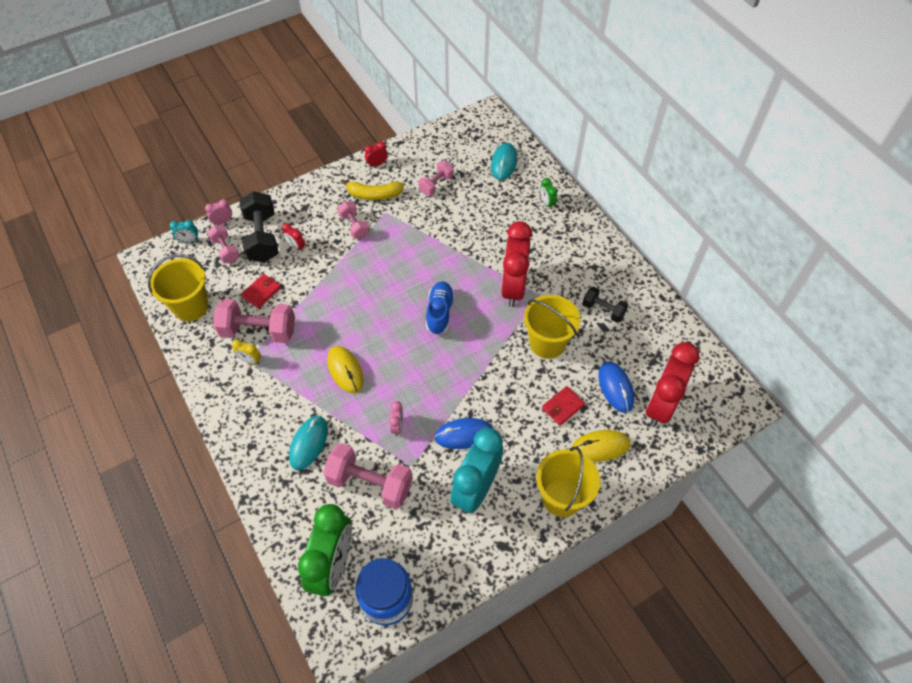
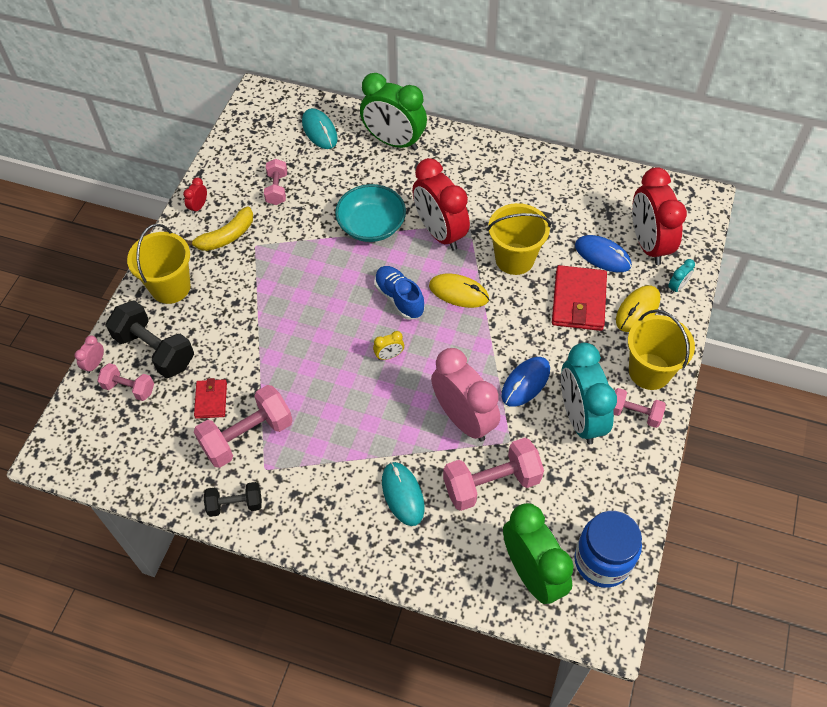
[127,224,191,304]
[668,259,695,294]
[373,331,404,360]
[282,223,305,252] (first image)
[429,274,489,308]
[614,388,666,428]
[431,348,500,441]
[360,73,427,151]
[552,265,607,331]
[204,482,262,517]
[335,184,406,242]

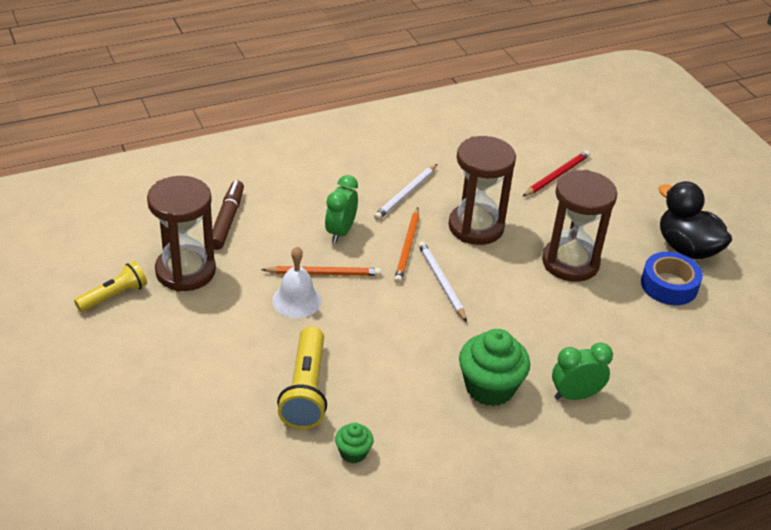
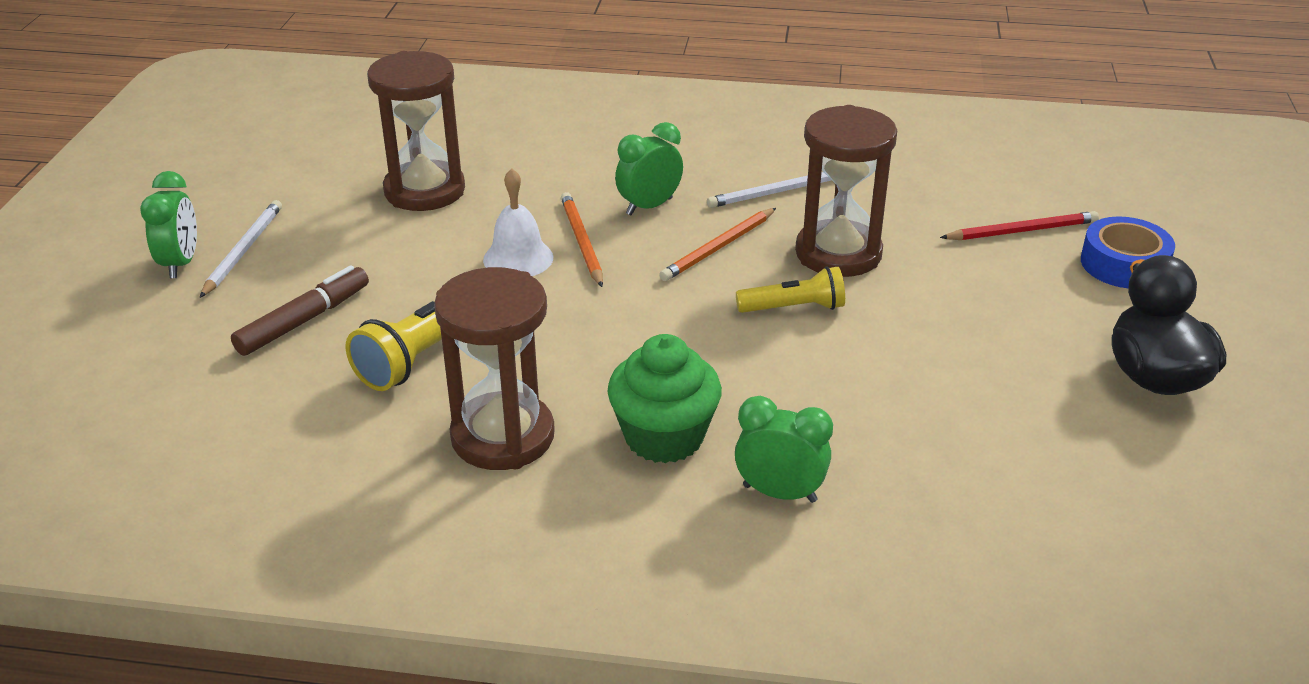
[736,266,845,313]
[231,265,369,356]
[561,192,603,287]
[335,423,373,463] (first image)
[200,200,282,298]
[434,267,555,470]
[1081,216,1175,288]
[140,171,197,278]

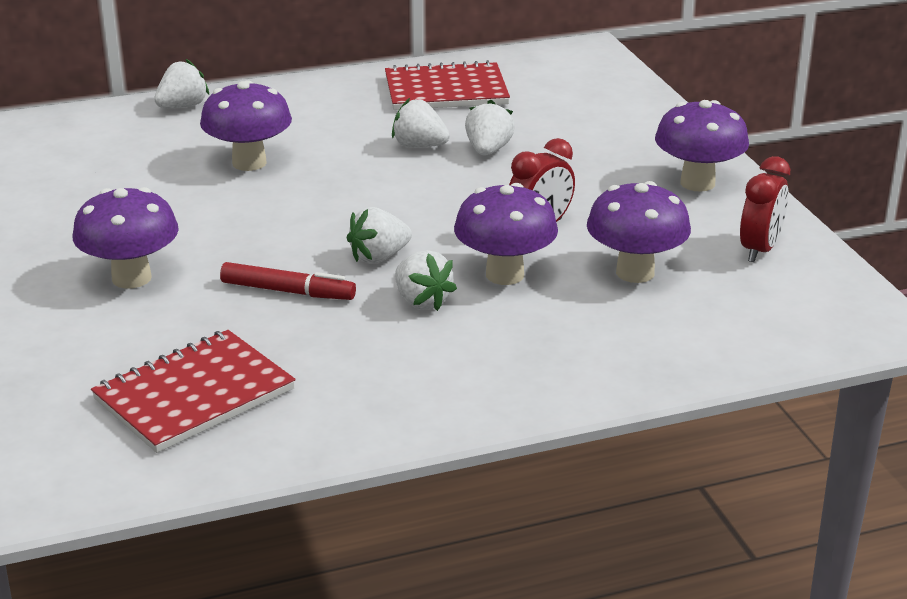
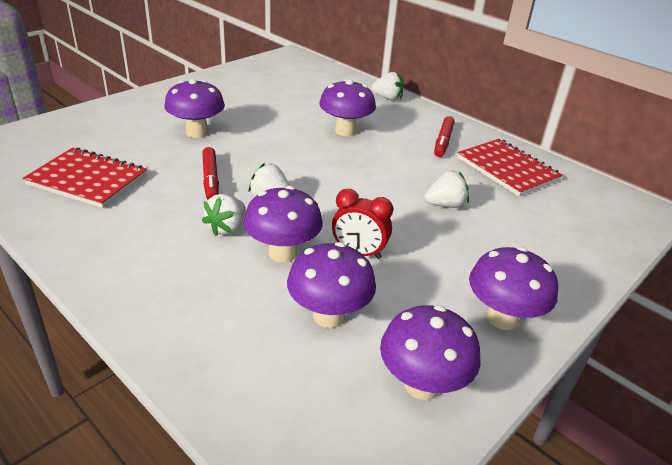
[392,98,450,147] (first image)
[380,305,480,400]
[434,116,455,157]

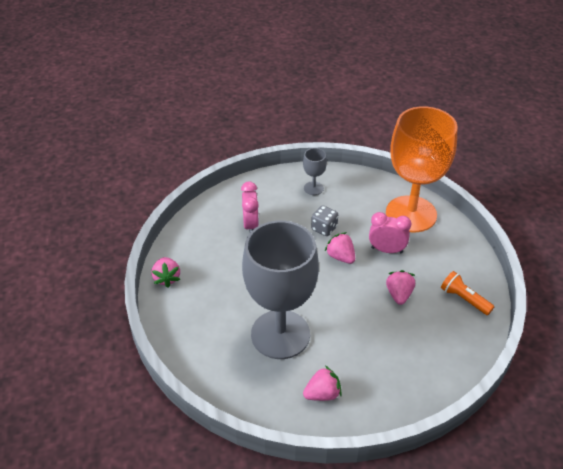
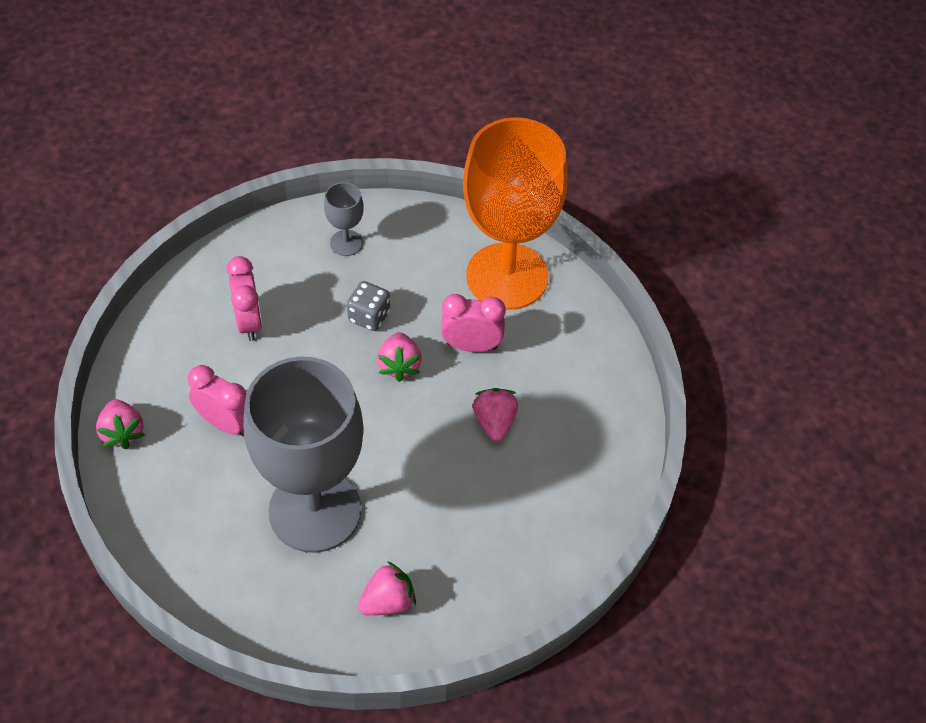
[377,332,422,382]
[441,271,494,315] (first image)
[188,365,246,437]

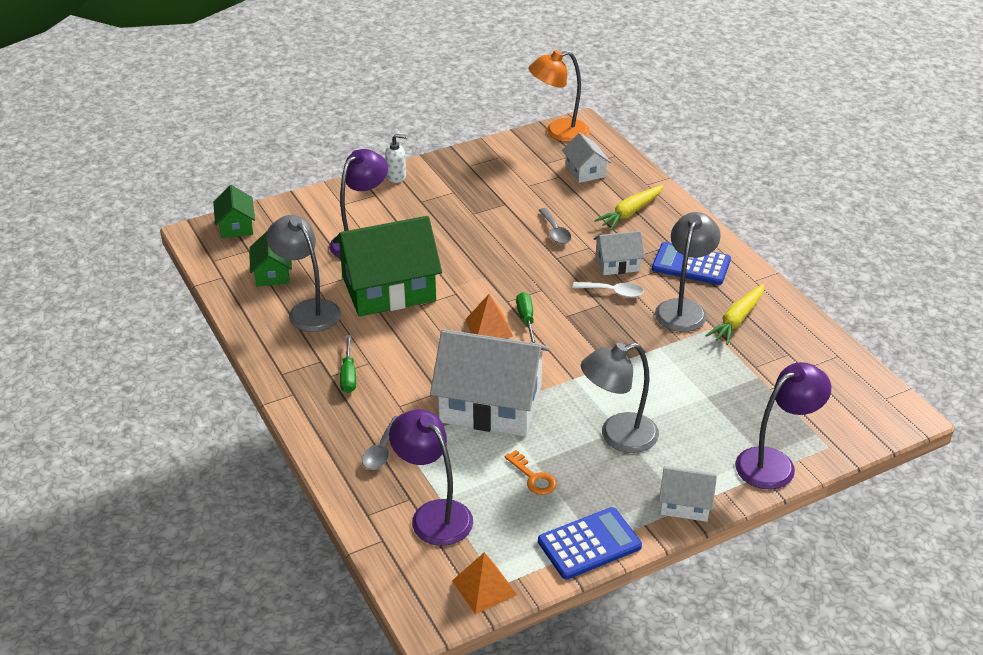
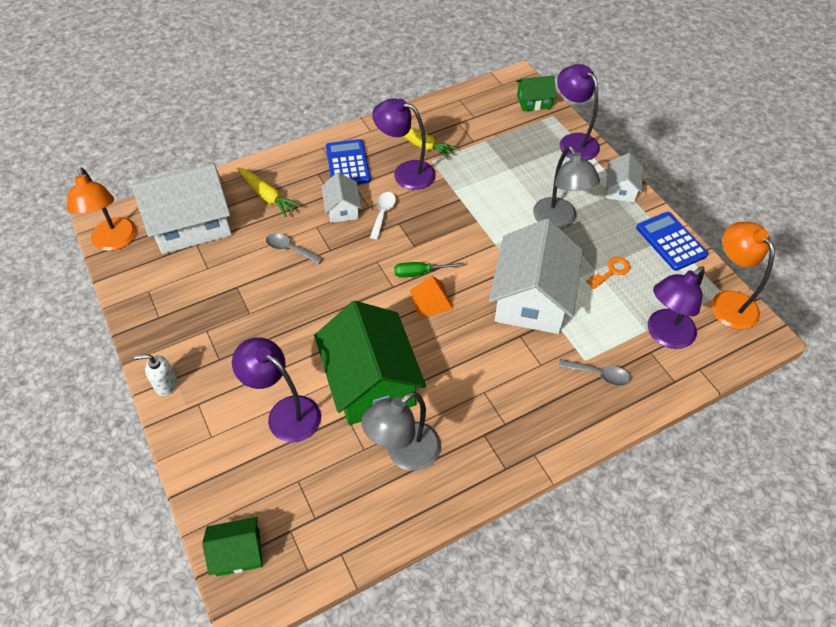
[516,76,556,111]
[340,335,356,393] (first image)
[134,354,177,396]
[711,222,775,330]
[266,233,323,264]
[131,163,232,254]
[326,139,371,184]
[372,98,436,190]

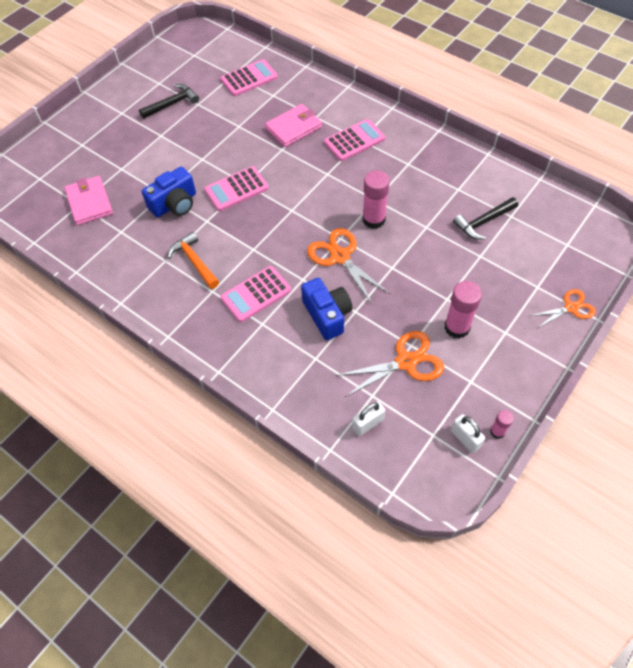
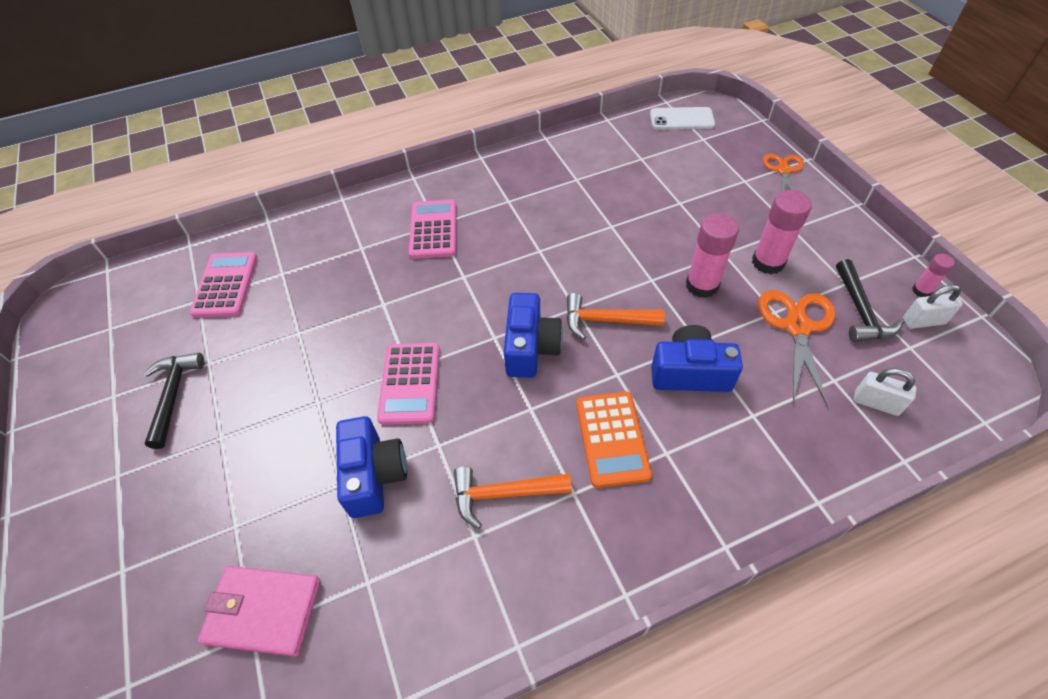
[576,392,652,488]
[265,104,322,147] (first image)
[566,293,665,340]
[854,368,917,416]
[686,213,739,298]
[836,259,903,342]
[504,293,563,378]
[650,107,715,130]

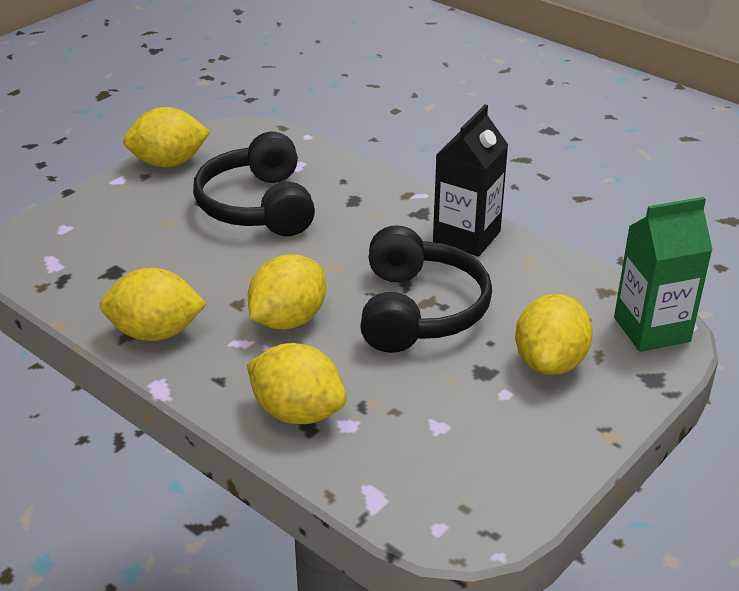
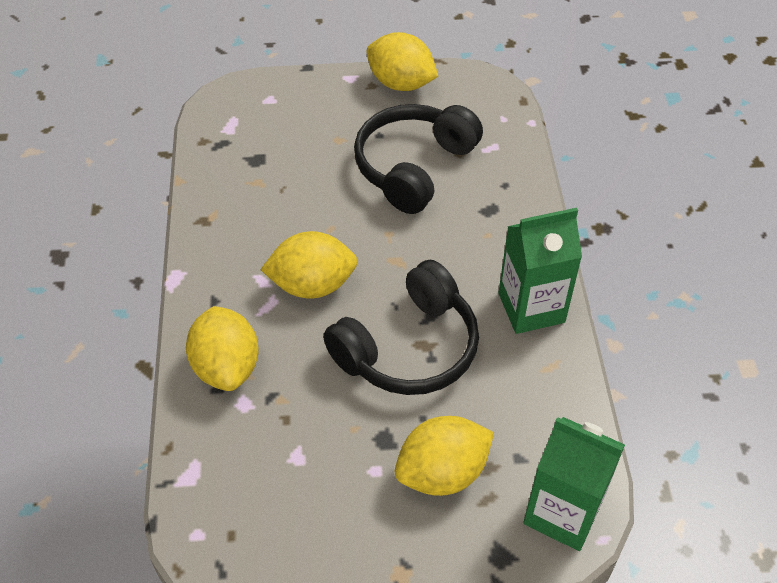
[100,268,207,341] (first image)
[498,208,582,334]

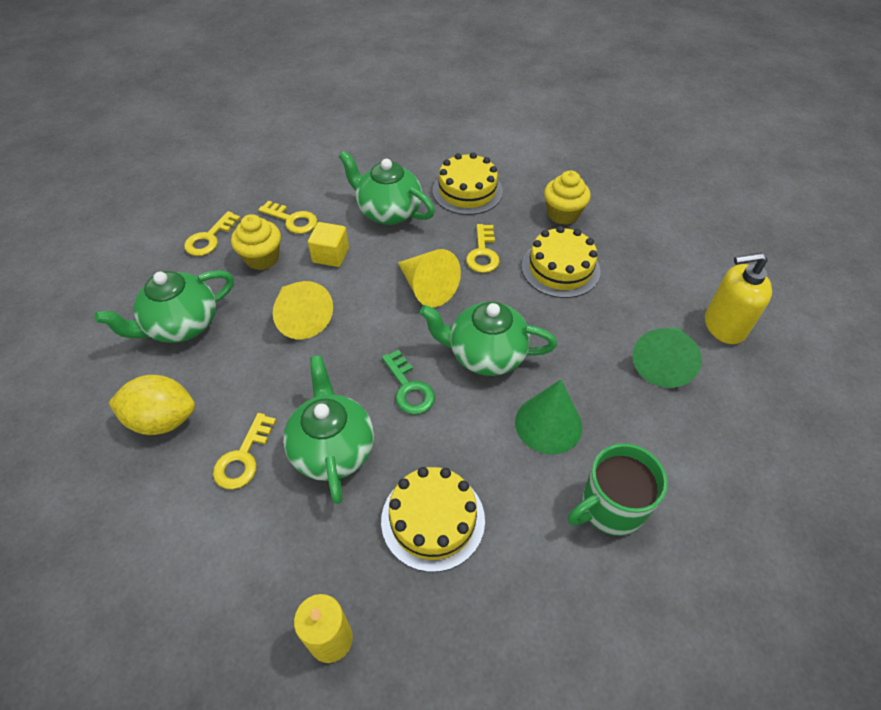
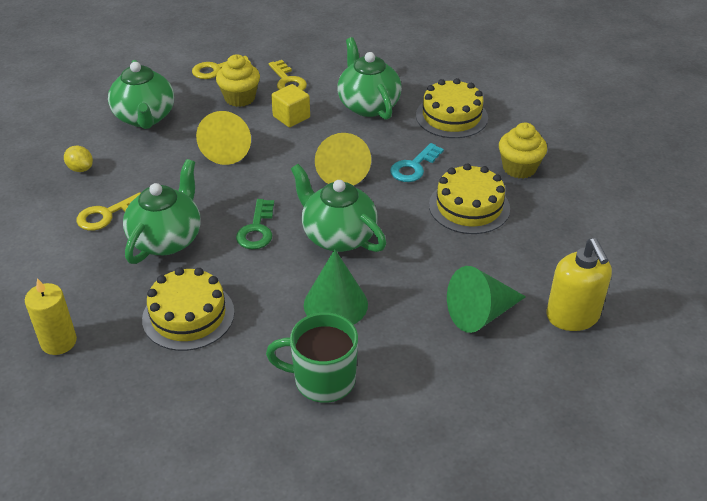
[108,60,174,129]
[64,146,93,172]
[390,143,444,182]
[546,238,612,331]

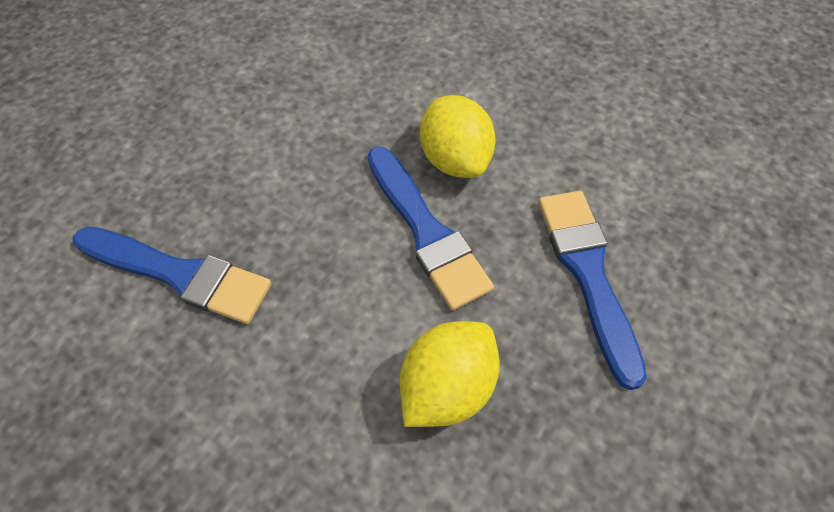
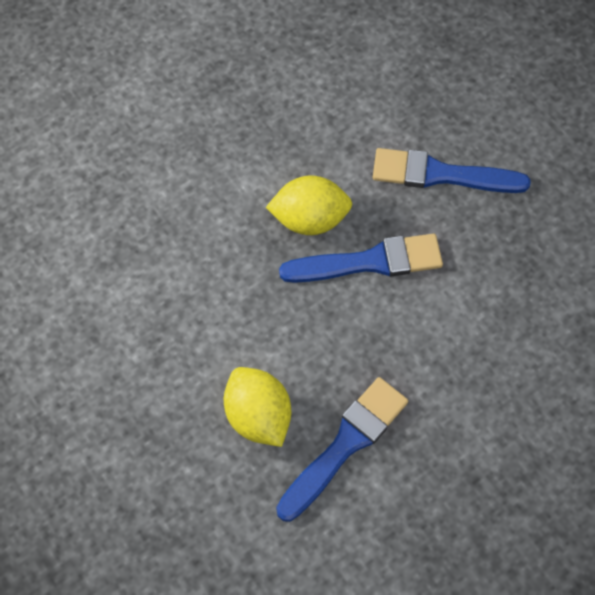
[224,367,291,447]

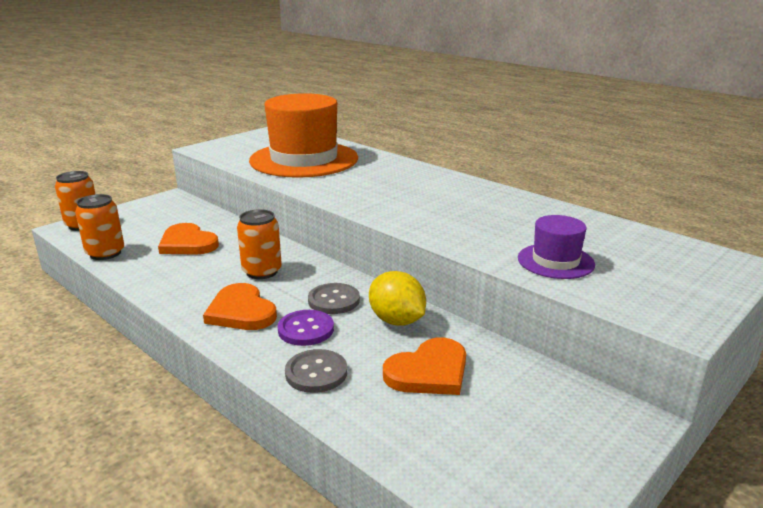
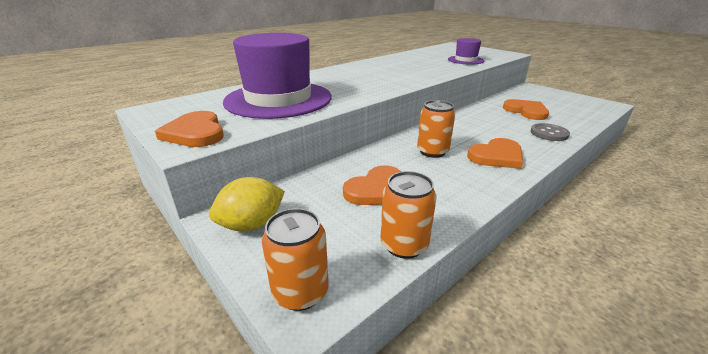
[223,33,332,119]
[278,310,334,346] (first image)
[308,283,360,314] (first image)
[209,177,285,232]
[155,111,224,147]

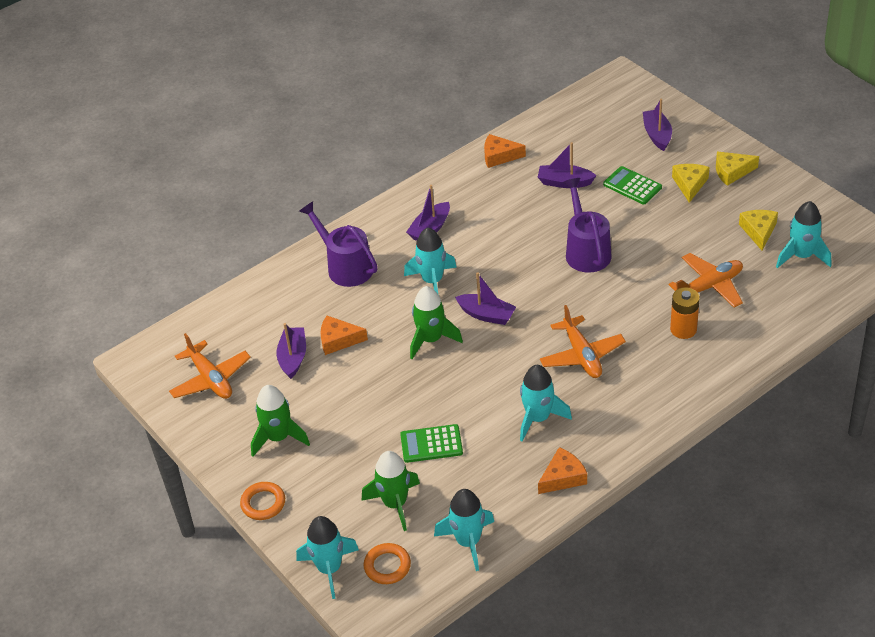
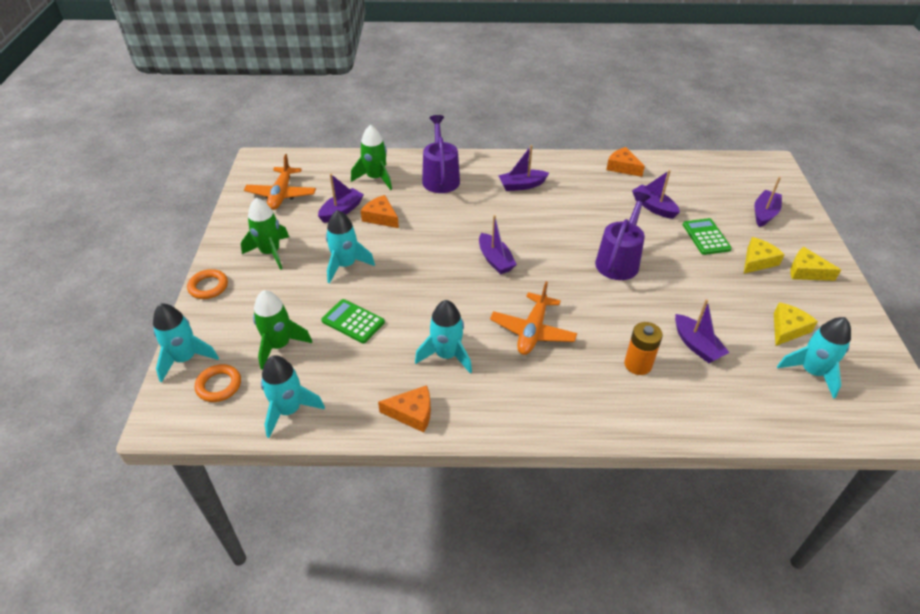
[326,210,375,283]
[351,125,392,190]
[675,299,730,363]

